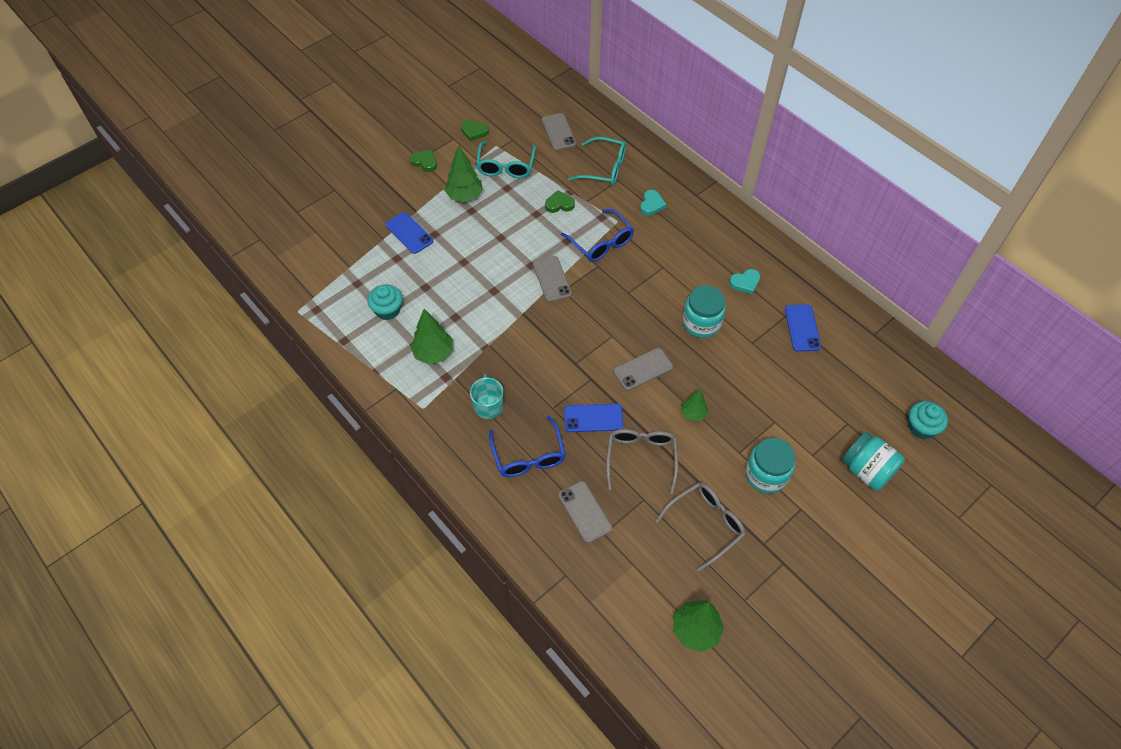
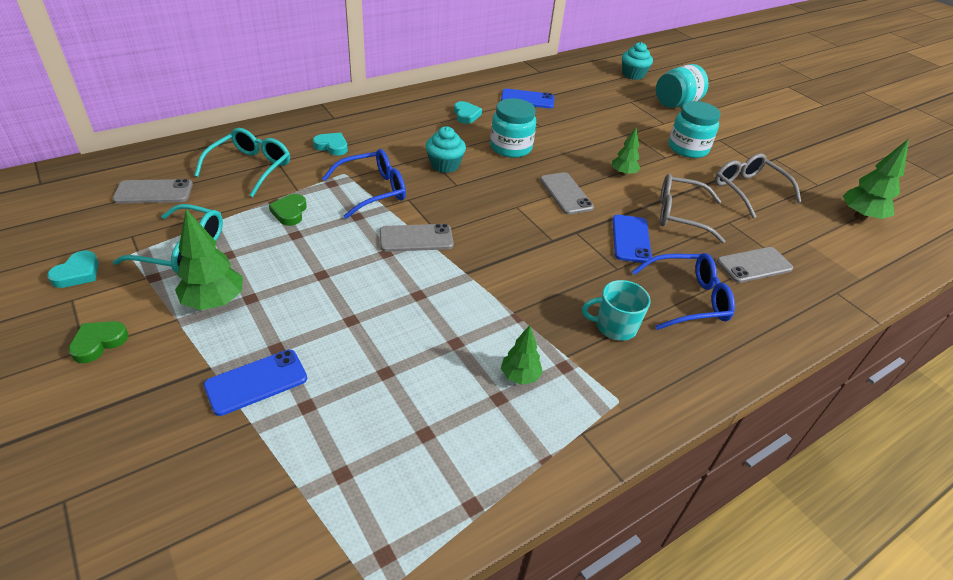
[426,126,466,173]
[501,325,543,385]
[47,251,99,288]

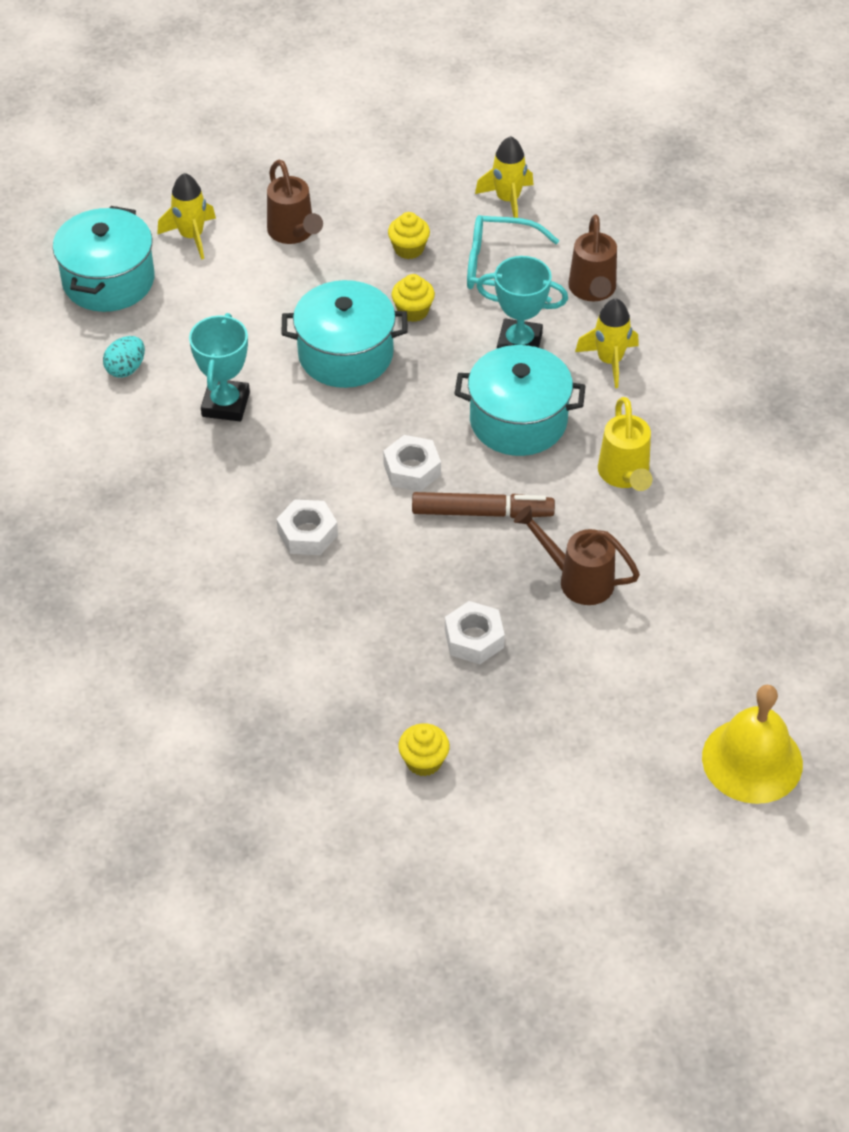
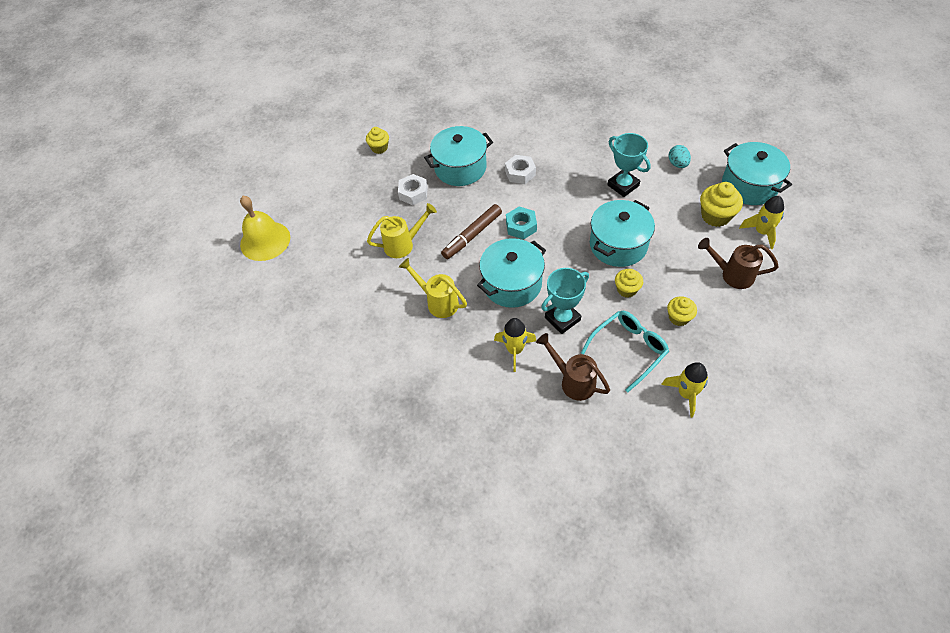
[506,207,537,240]
[367,203,437,258]
[424,126,493,186]
[700,182,743,227]

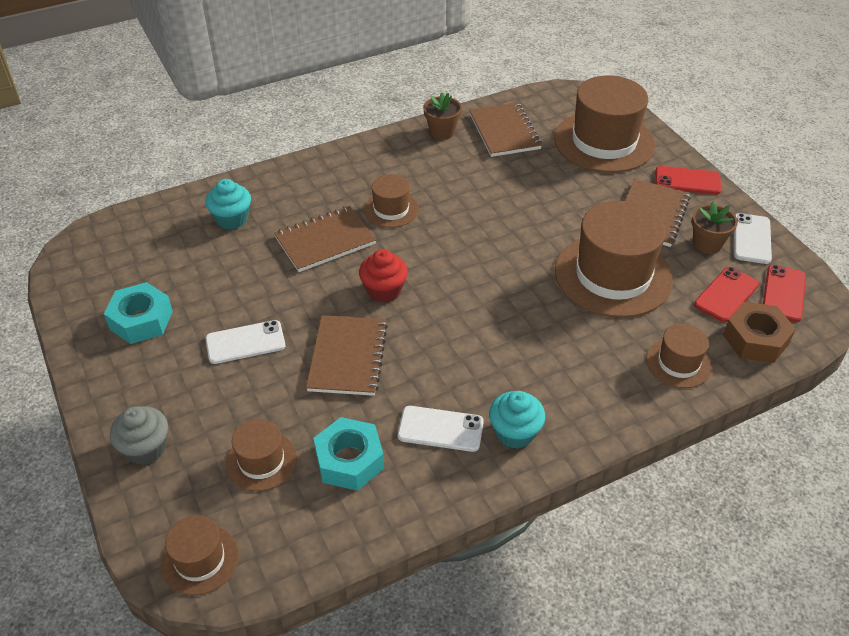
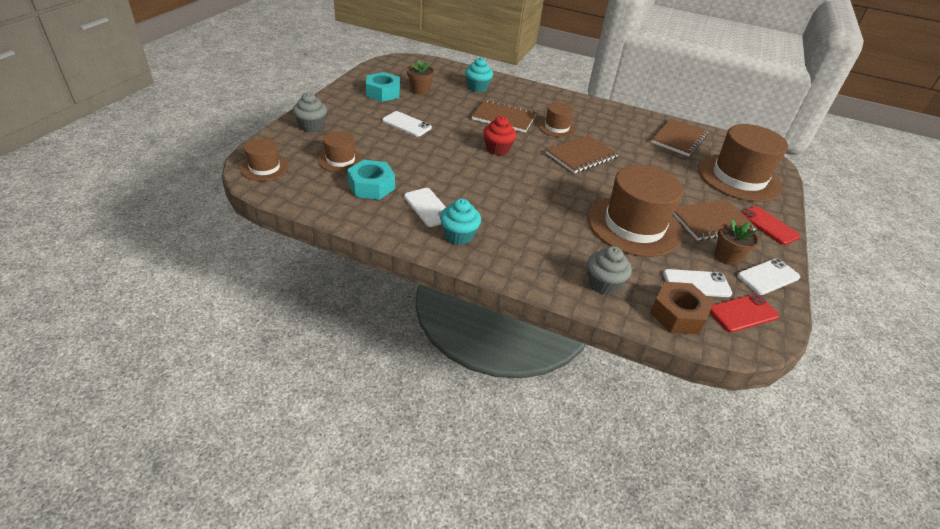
[546,135,619,174]
[407,60,435,95]
[588,246,632,294]
[663,269,732,297]

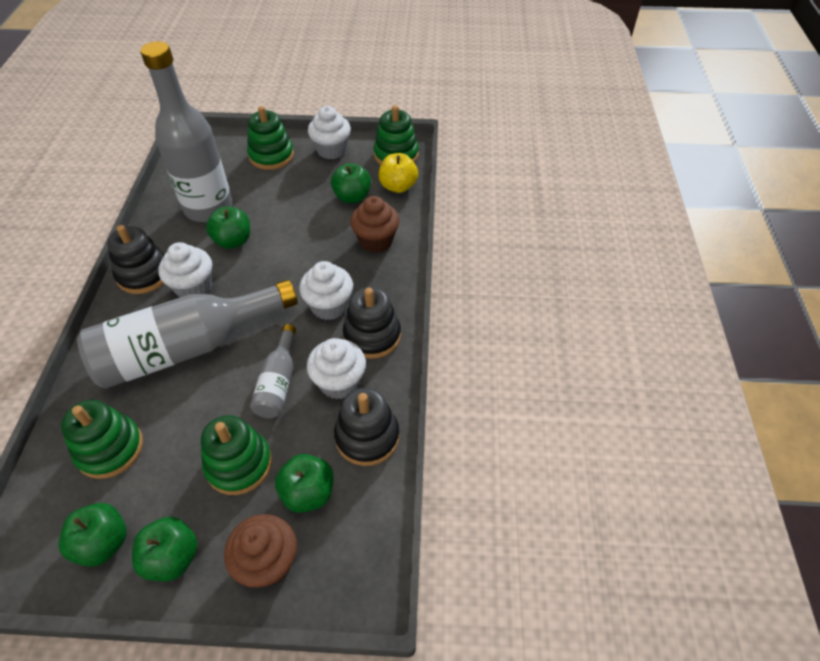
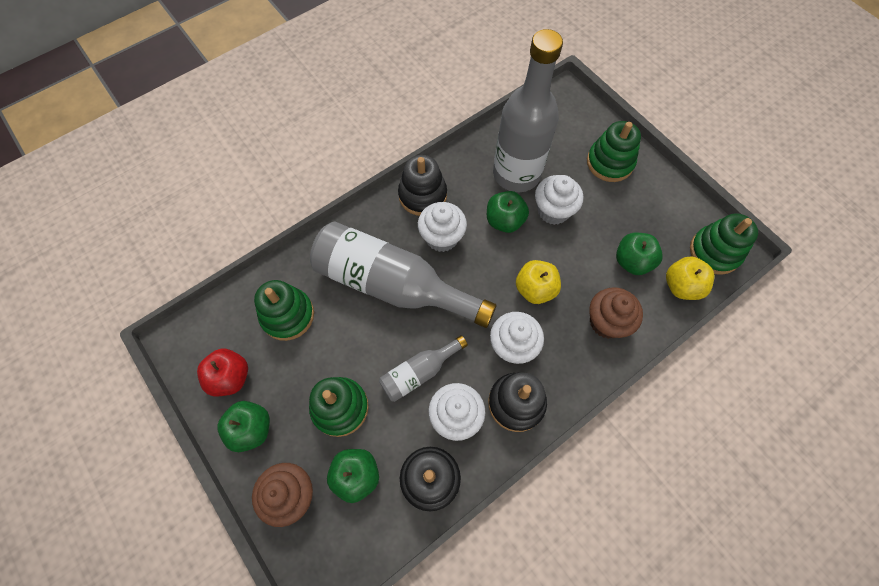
[197,348,248,396]
[535,175,583,225]
[516,260,561,304]

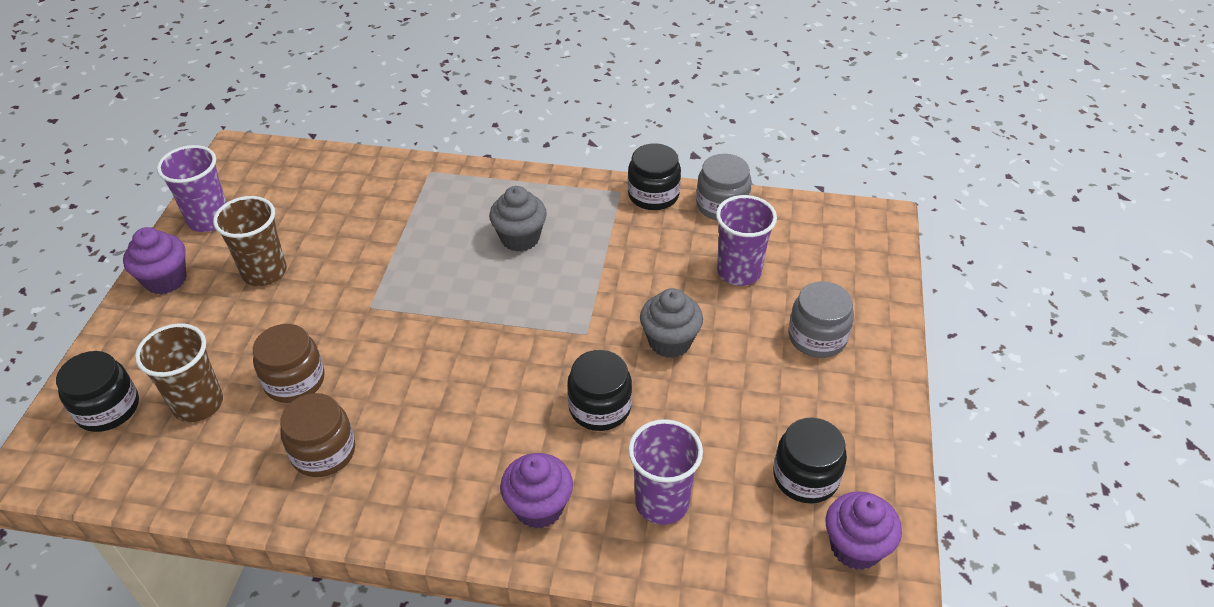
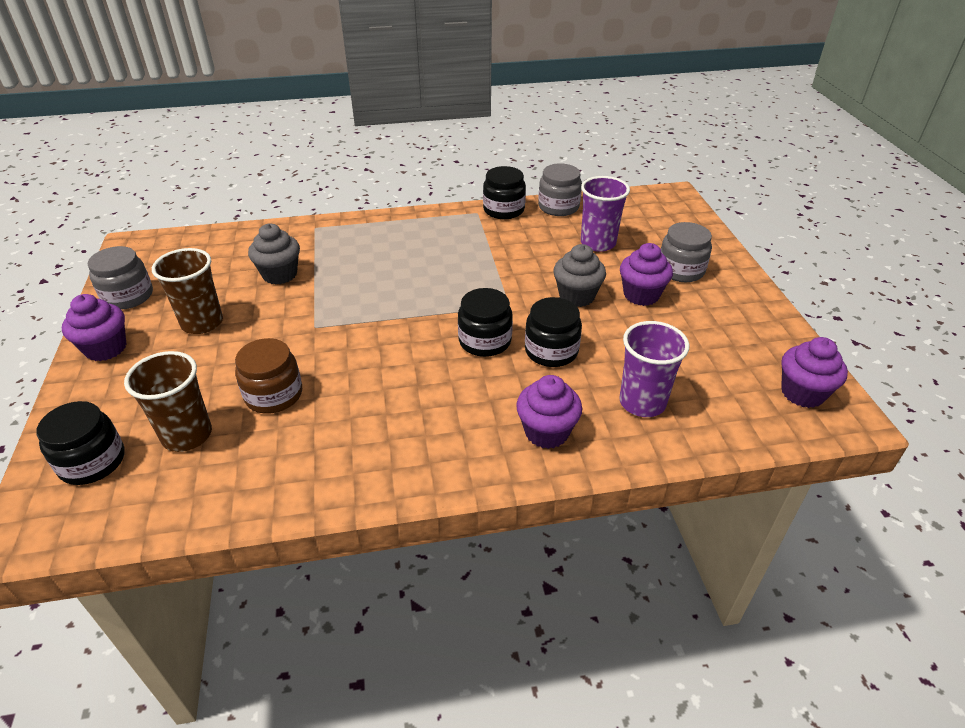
[88,246,153,310]
[280,393,355,477] (first image)
[248,224,300,285]
[458,288,513,357]
[620,243,673,306]

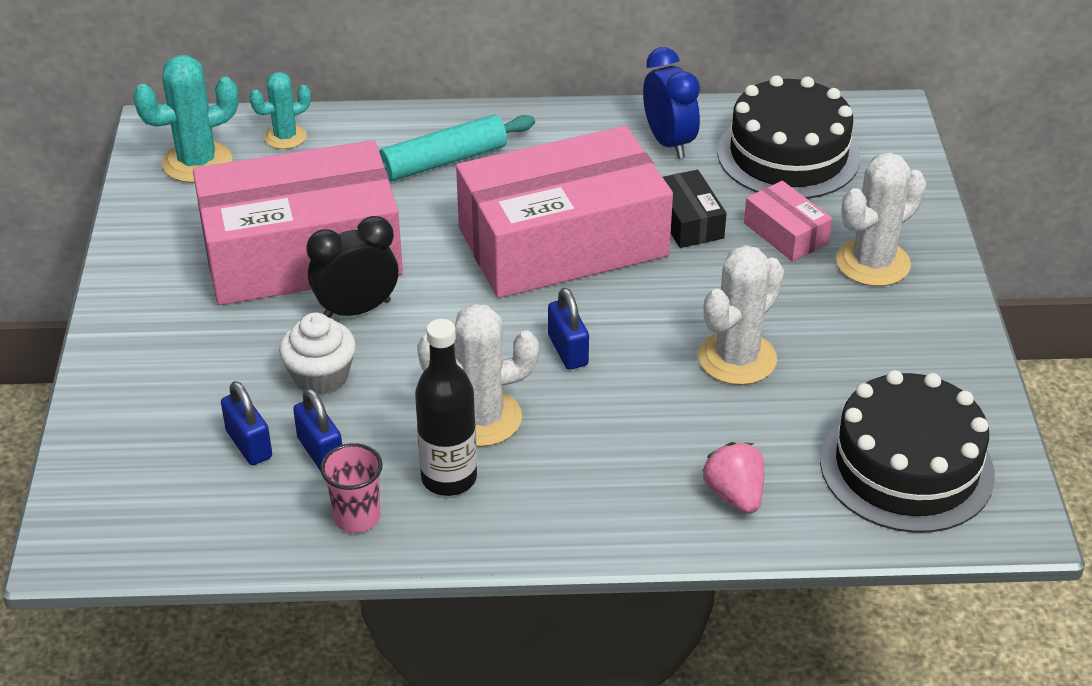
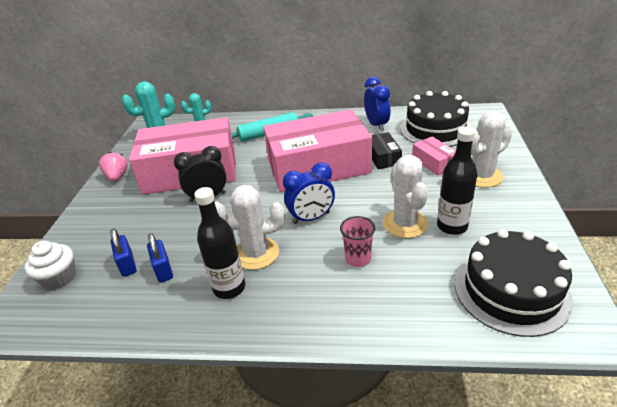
[25,241,76,290]
[340,216,375,267]
[283,162,335,224]
[383,155,428,238]
[99,152,128,181]
[437,127,477,235]

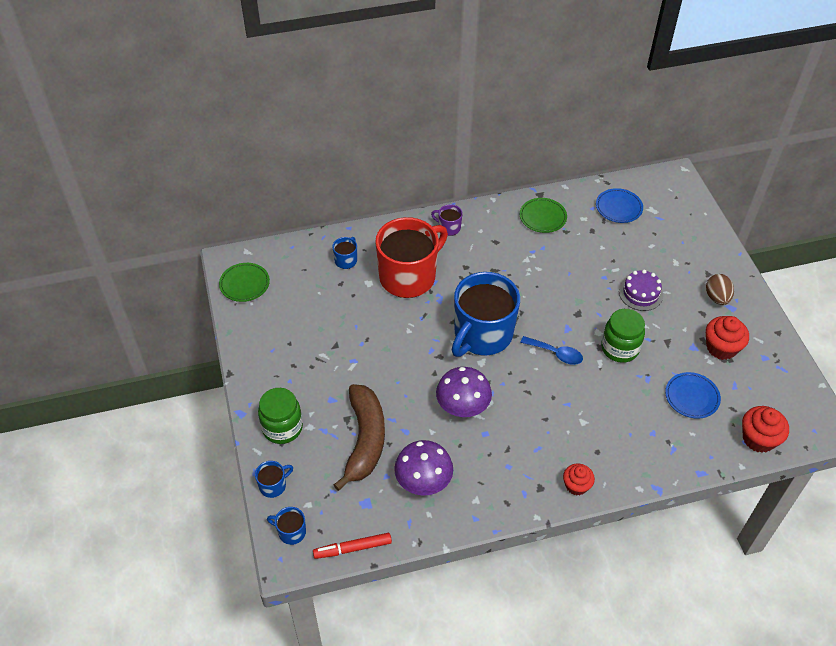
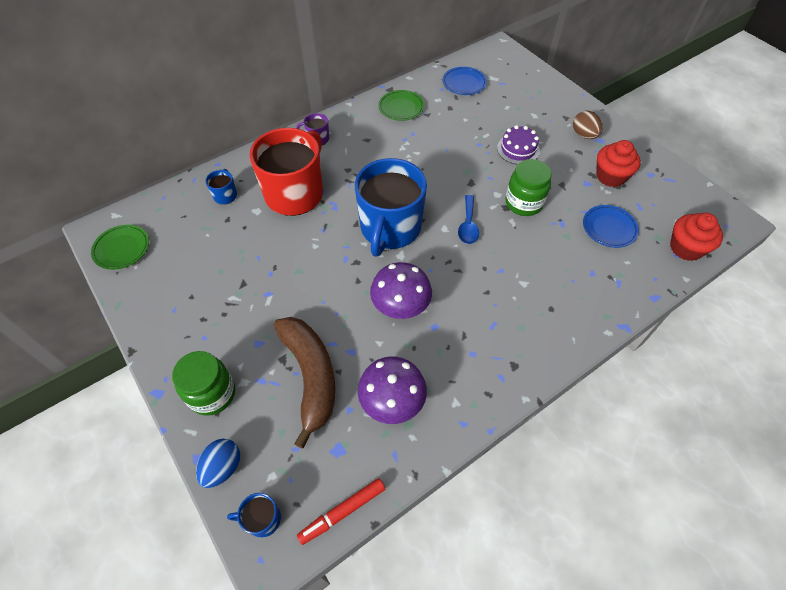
[196,439,240,488]
[458,195,479,244]
[563,463,595,495] (first image)

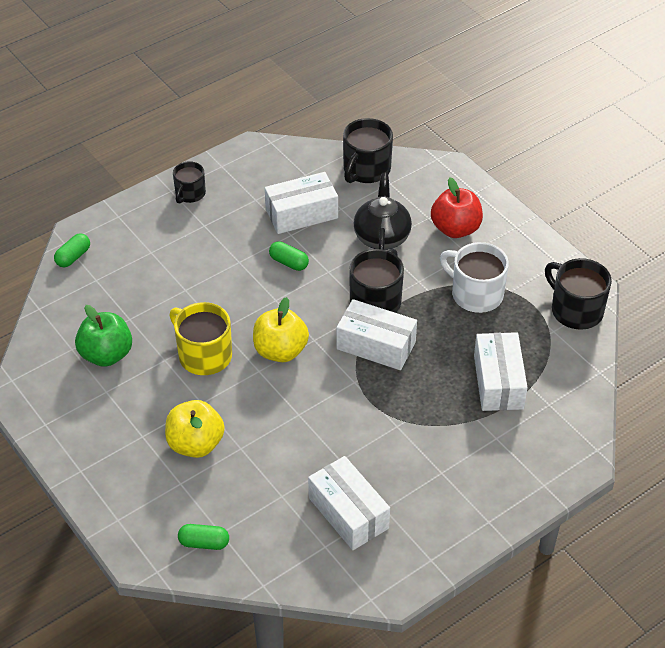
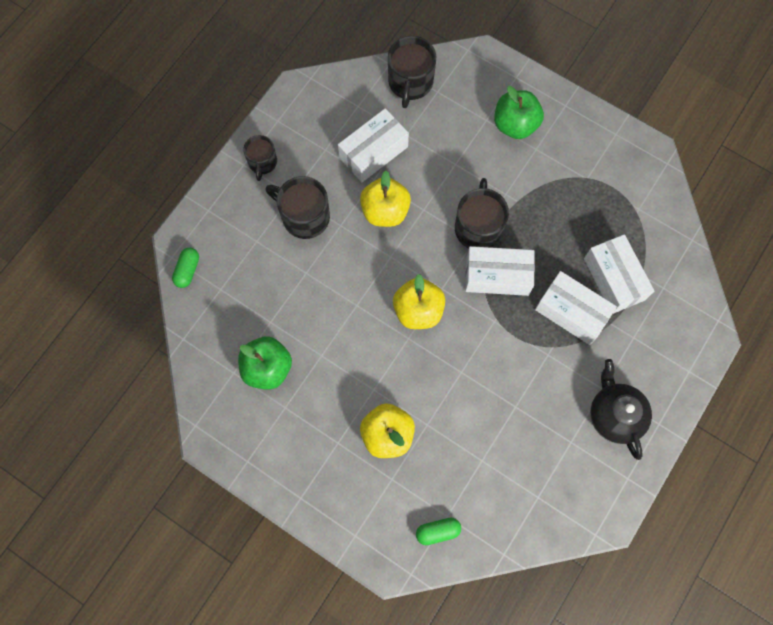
[170,302,232,375] (first image)
[360,171,411,227]
[535,271,617,345]
[590,359,652,460]
[494,86,544,139]
[440,242,509,313] (first image)
[266,176,330,239]

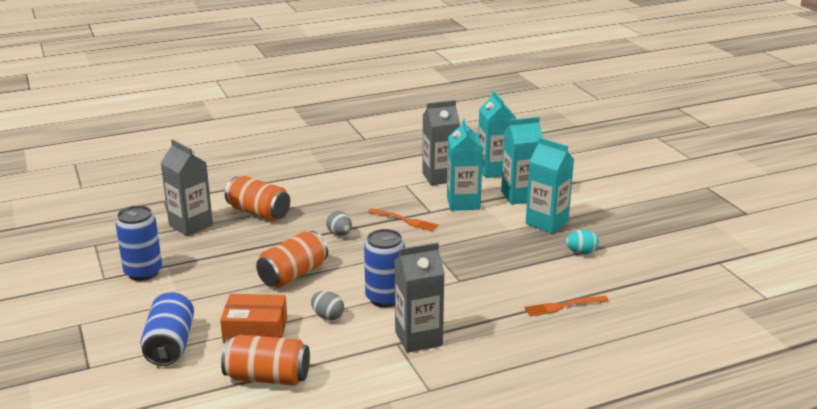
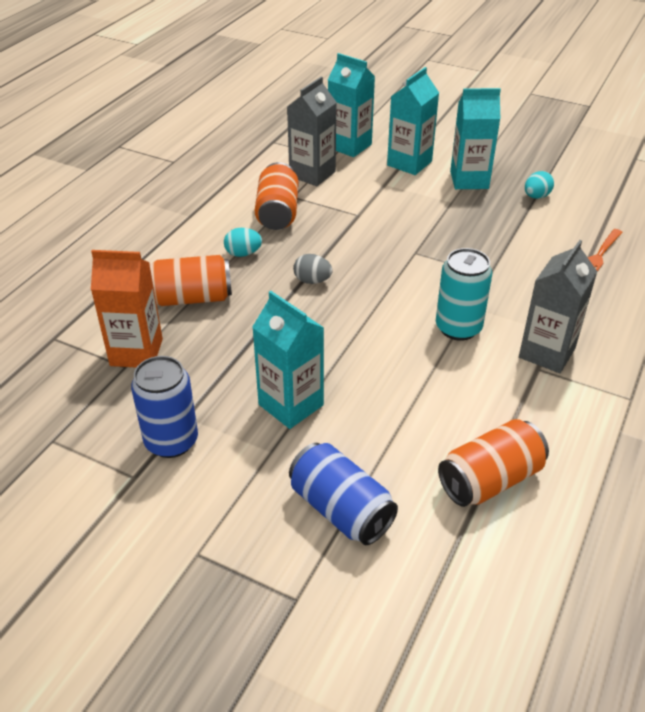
[91,250,163,367]
[220,294,287,344] (first image)
[255,162,299,230]
[311,291,344,320] (first image)
[436,248,492,341]
[368,208,438,231] (first image)
[252,291,324,429]
[224,228,262,257]

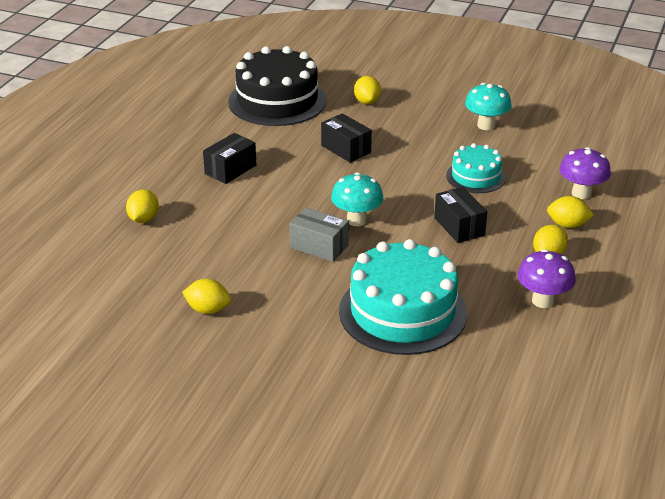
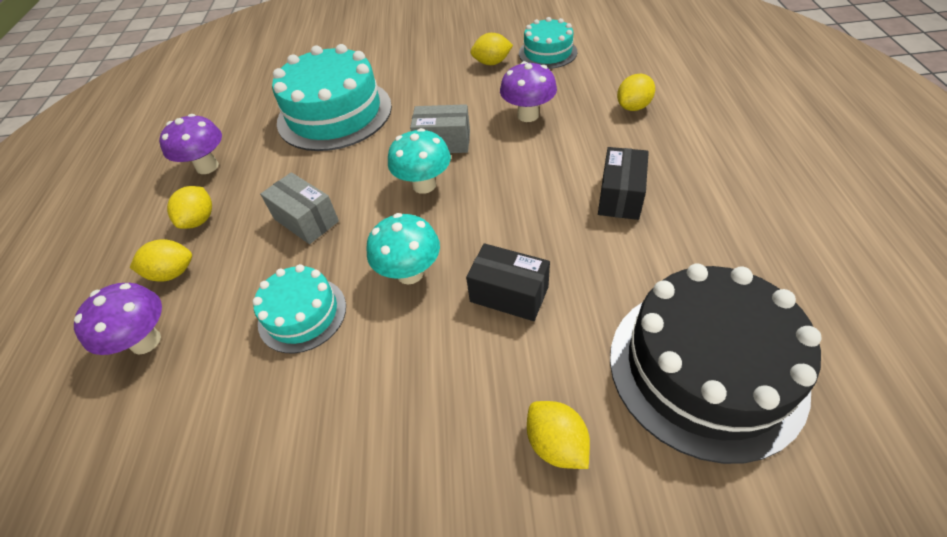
[617,74,655,111]
[260,172,339,244]
[366,213,440,284]
[500,61,557,122]
[519,17,577,69]

